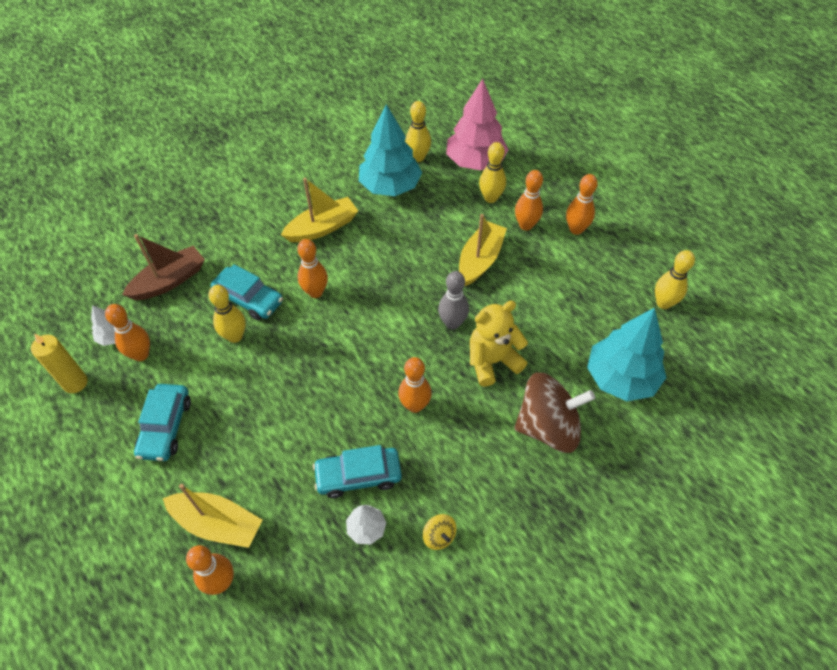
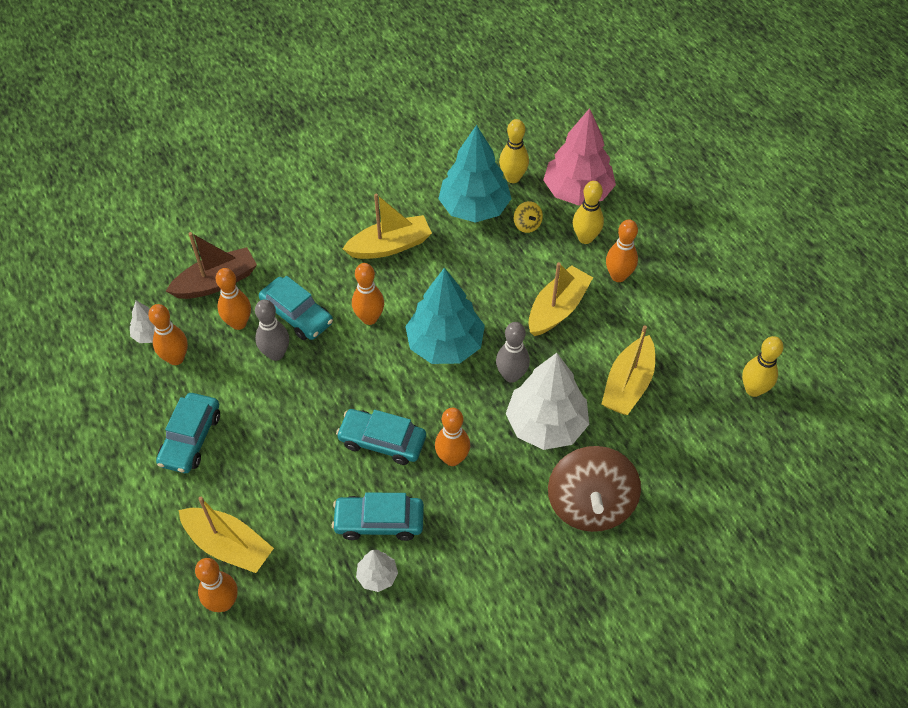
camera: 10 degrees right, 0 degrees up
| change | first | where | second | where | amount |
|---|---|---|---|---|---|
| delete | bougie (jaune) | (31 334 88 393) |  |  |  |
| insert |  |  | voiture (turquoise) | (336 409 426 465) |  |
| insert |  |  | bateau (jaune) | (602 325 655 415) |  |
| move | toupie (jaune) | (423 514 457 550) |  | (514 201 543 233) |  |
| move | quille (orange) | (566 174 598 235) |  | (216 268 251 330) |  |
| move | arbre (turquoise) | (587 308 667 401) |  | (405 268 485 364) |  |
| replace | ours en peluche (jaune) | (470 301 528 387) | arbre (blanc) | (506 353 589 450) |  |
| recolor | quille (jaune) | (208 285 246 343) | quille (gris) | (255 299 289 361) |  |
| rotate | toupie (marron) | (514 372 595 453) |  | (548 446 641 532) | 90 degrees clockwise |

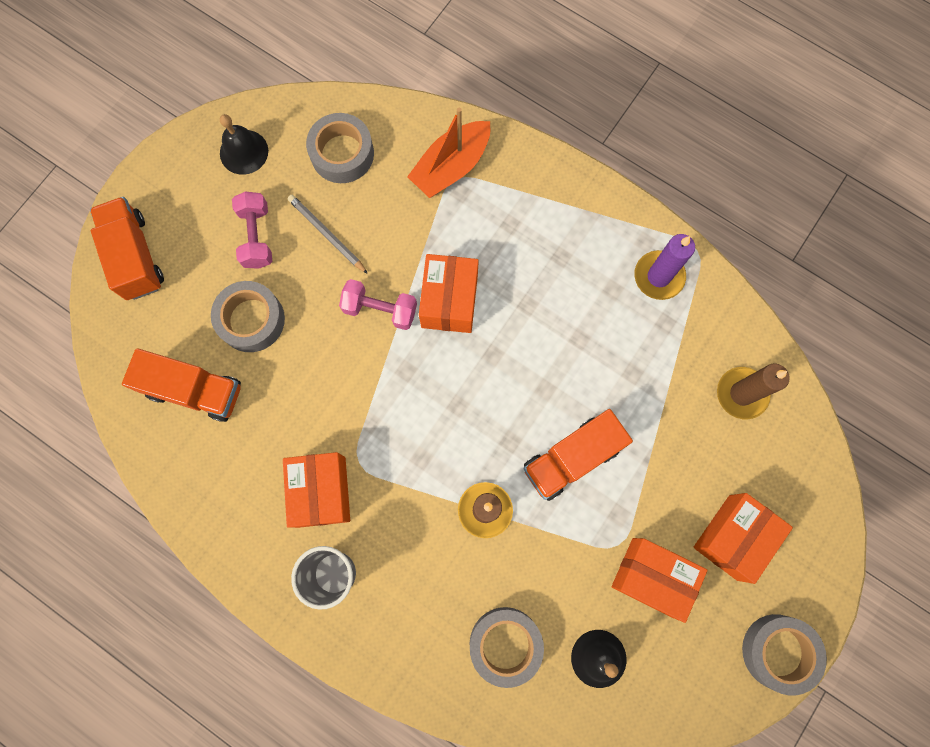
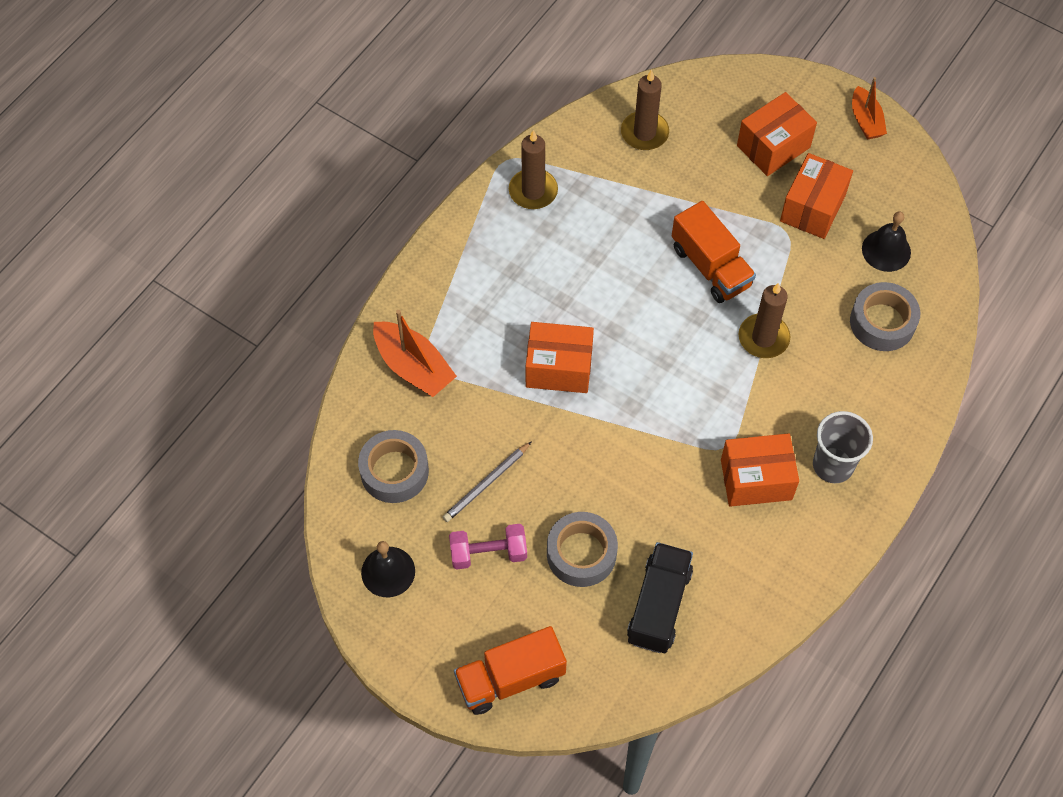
camera: 90 degrees left, 15 degrees down
| change | first | where | second | where | amount |
|---|---|---|---|---|---|
| delete | haltère (rose) | (339 279 417 330) |  |  |  |
| replace | ruban adhésif (gris) | (742 614 827 695) | bateau (orange) | (852 77 887 140) |  |
| recolor | camion (orange) | (122 348 241 422) | camion (noir) | (627 542 693 653) |  |
| recolor | bougie (violet) | (634 234 695 300) | bougie (marron) | (509 130 558 209) |  |
| rotate | boîte (orange) | (693 493 793 584) |  | (737 92 817 176) | 75 degrees counterclockwise |

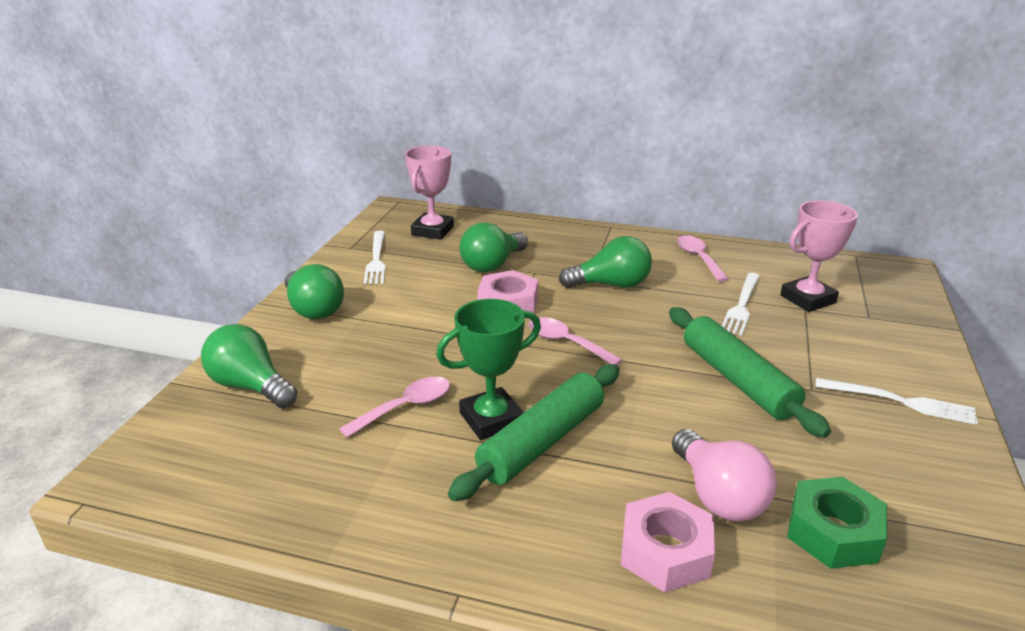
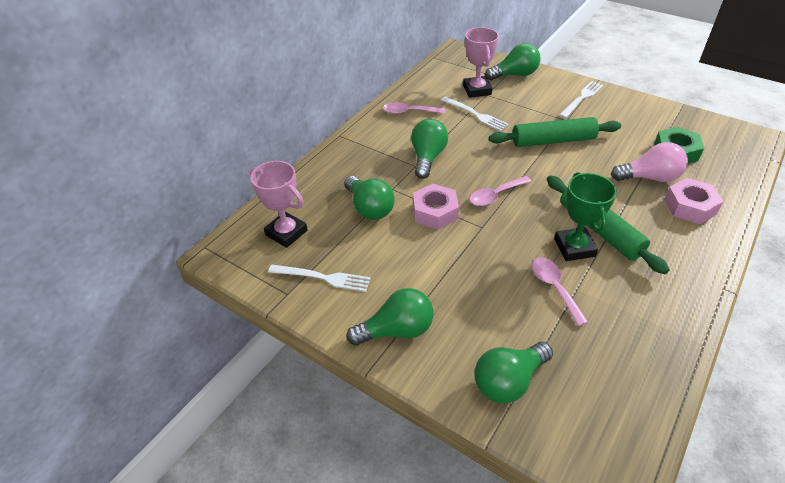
camera: 70 degrees left, 15 degrees up
| change | first | where | second | where | amount |
|---|---|---|---|---|---|
| insert |  |  | ampoule (vert) | (485 43 541 80) |  |

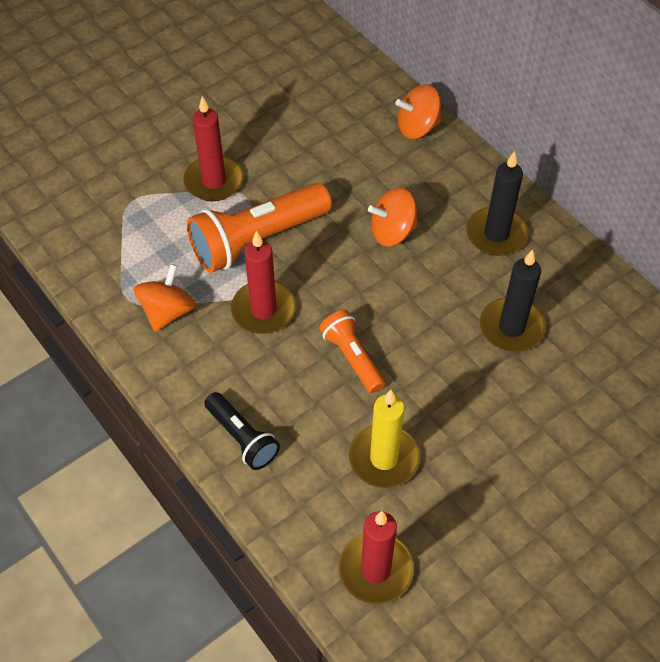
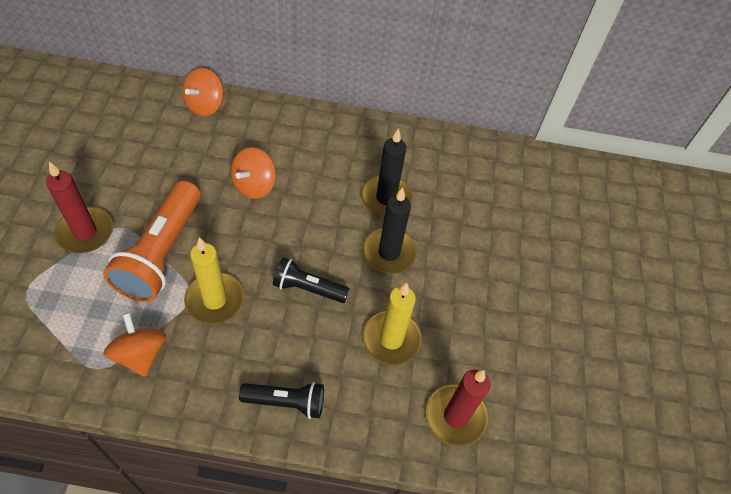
camera: 50 degrees left, 0 degrees up
| change | first | where | second | where | amount |
|---|---|---|---|---|---|
| move | bougie (noir) | (466 151 529 256) |  | (362 187 417 274) |  |
| recolor | bougie (rouge) | (231 231 296 334) | bougie (jaune) | (184 237 244 324) |  |
| recolor | lampe de poche (orange) | (319 310 385 393) | lampe de poche (noir) | (273 257 349 303) |  |

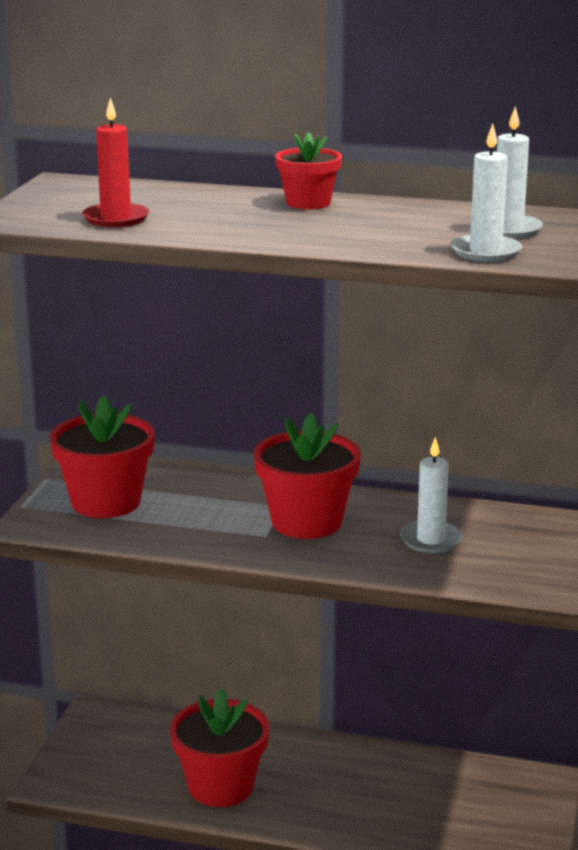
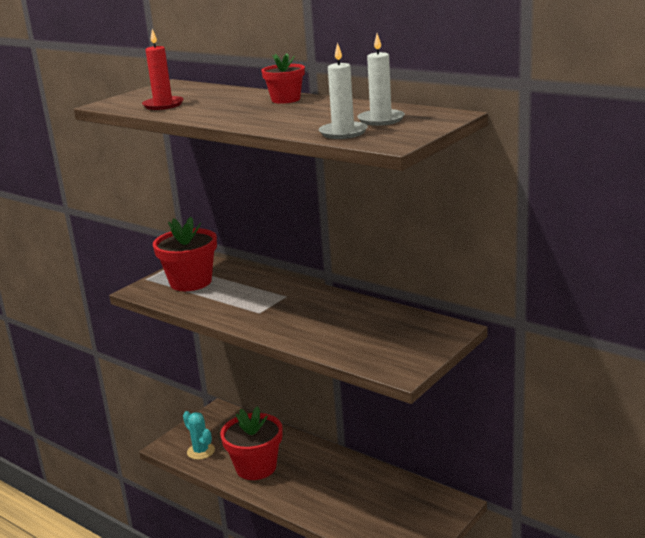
camera: 25 degrees right, 0 degrees up
| change | first | where | second | where | amount |
|---|---|---|---|---|---|
| delete | pot de fleurs (rouge) | (254 413 361 539) |  |  |  |
| delete | bougie (blanc) | (400 437 463 553) |  |  |  |
| insert |  |  | cactus (turquoise) | (183 411 215 460) |  |

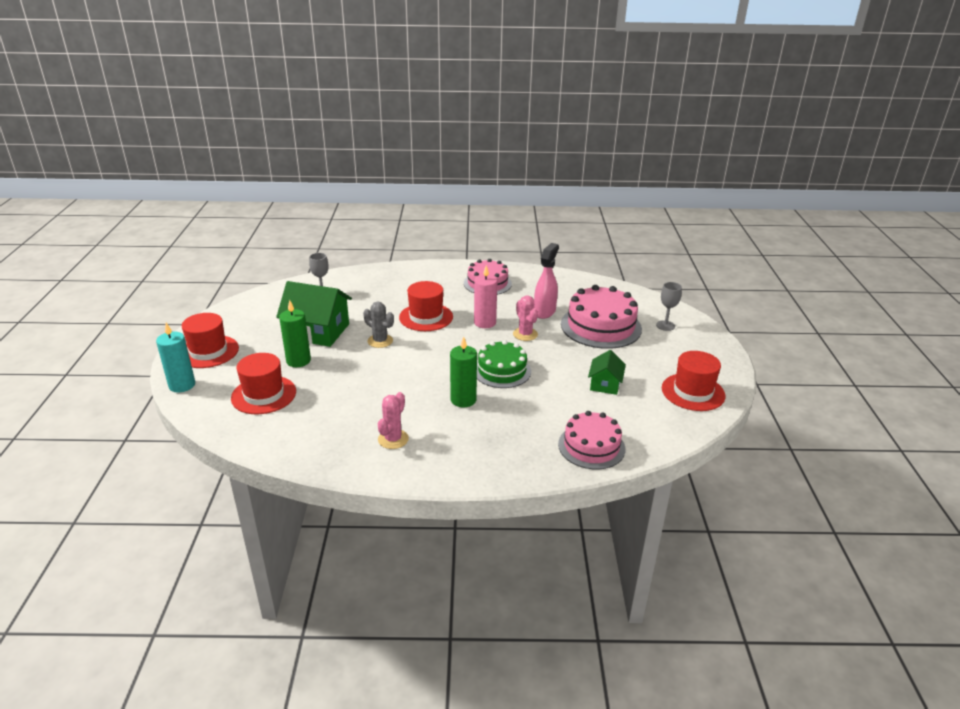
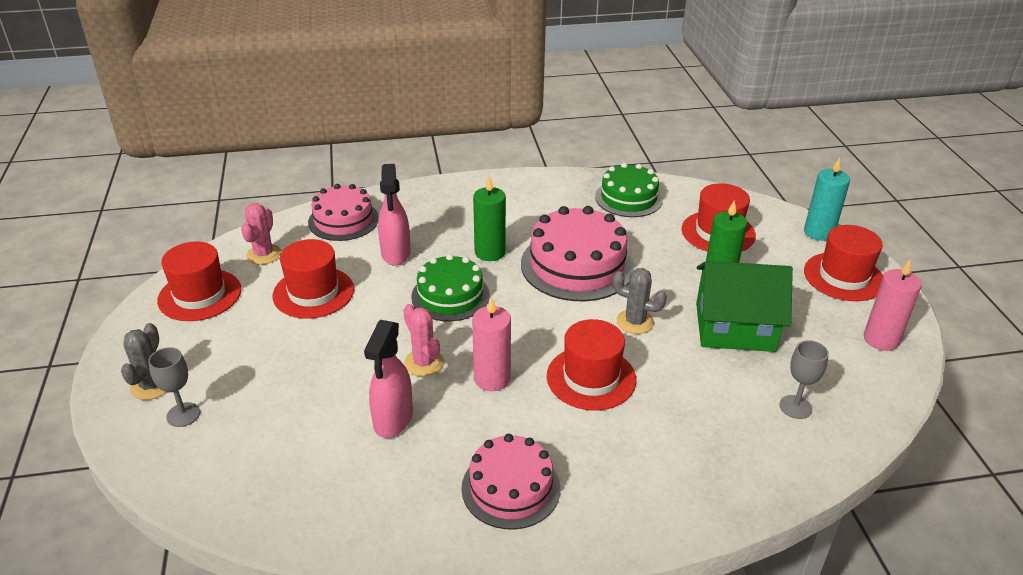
camera: 170 degrees right, 5 degrees up
| change | first | where | second | where | amount |
|---|---|---|---|---|---|
| insert |  |  | cactus (gris) | (121 323 166 400) |  |
| insert |  |  | vaporisateur (rose) | (378 164 411 266) |  |
| insert |  |  | gâteau (vert) | (595 163 663 217) |  |
| insert |  |  | bougie (rose) | (864 260 922 351) |  |
| move | cactus (rose) | (378 392 409 449) |  | (241 203 281 265) |  |
| move | gâteau (rose) | (561 285 642 349) |  | (521 206 634 301) |  |
| replace | maison (vert) | (588 350 626 395) | chapeau (rouge) | (273 239 354 319) |  |

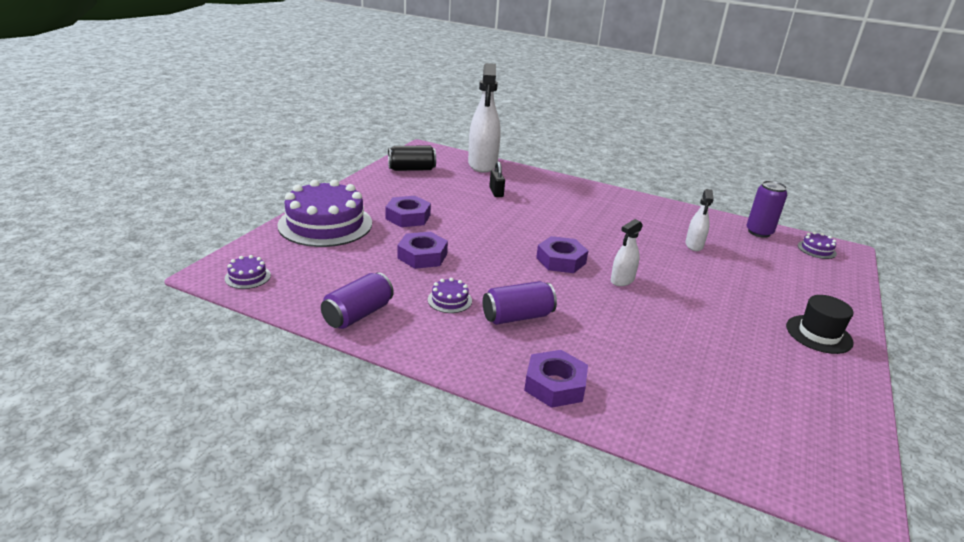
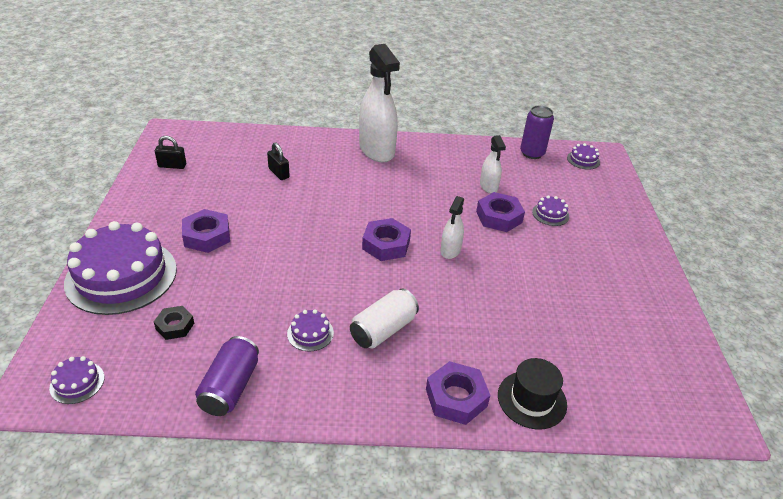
camera: 25 degrees left, 10 degrees up
| change | first | where | second | where | amount |
|---|---|---|---|---|---|
| insert |  |  | écrou (noir) | (154 306 194 340) |  |
| insert |  |  | gâteau (violet) | (532 195 569 226) |  |
| move | écrou (violet) | (397 232 448 269) |  | (476 192 525 232) |  |
| move | vaporisateur (blanc) | (468 63 501 173) |  | (359 44 400 162) |  |
| move | chapeau (noir) | (786 295 854 354) |  | (498 358 567 430) |  |
| replace | canette (noir) | (388 146 436 171) | cadenas (noir) | (155 136 186 169) |  |
| recolor | canette (violet) | (483 281 557 325) | canette (blanc) | (350 289 419 348) |  |

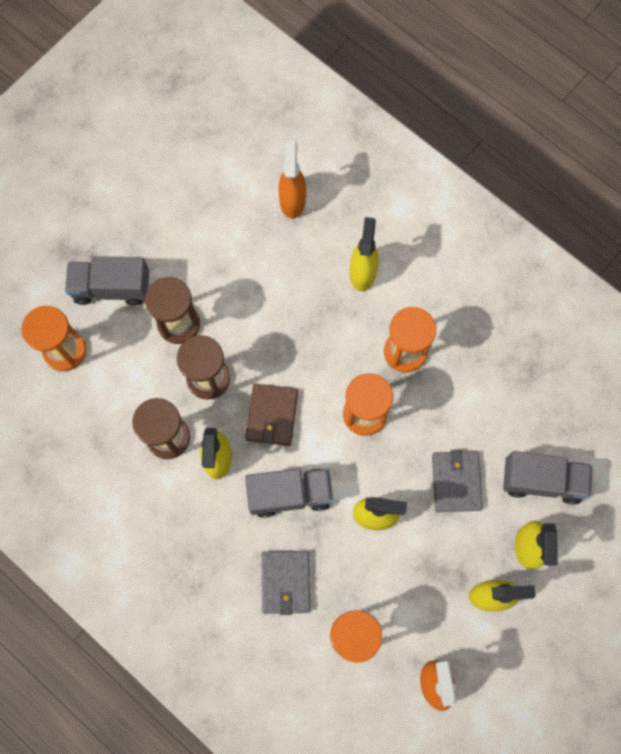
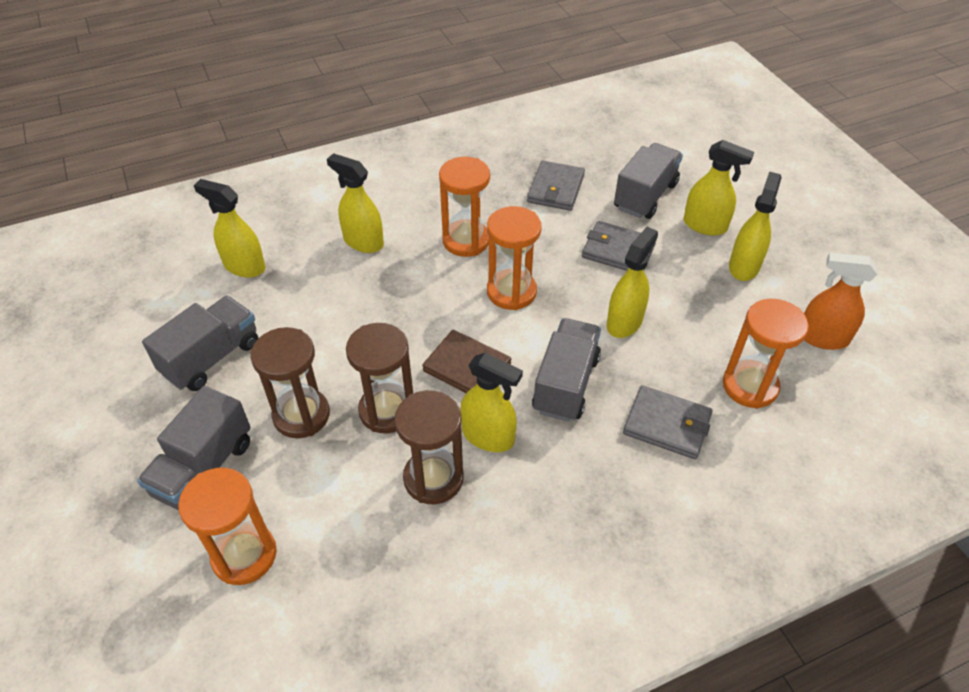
camera: 65 degrees left, 25 degrees down
| change | first | where | second | where | amount |
|---|---|---|---|---|---|
| insert |  |  | camion (gris) | (142 296 258 391) |  |
| insert |  |  | portefeuille (gris) | (527 161 585 211) |  |
| recolor | vaporisateur (orange) | (278 141 306 219) | vaporisateur (jaune) | (194 179 265 278) |  |

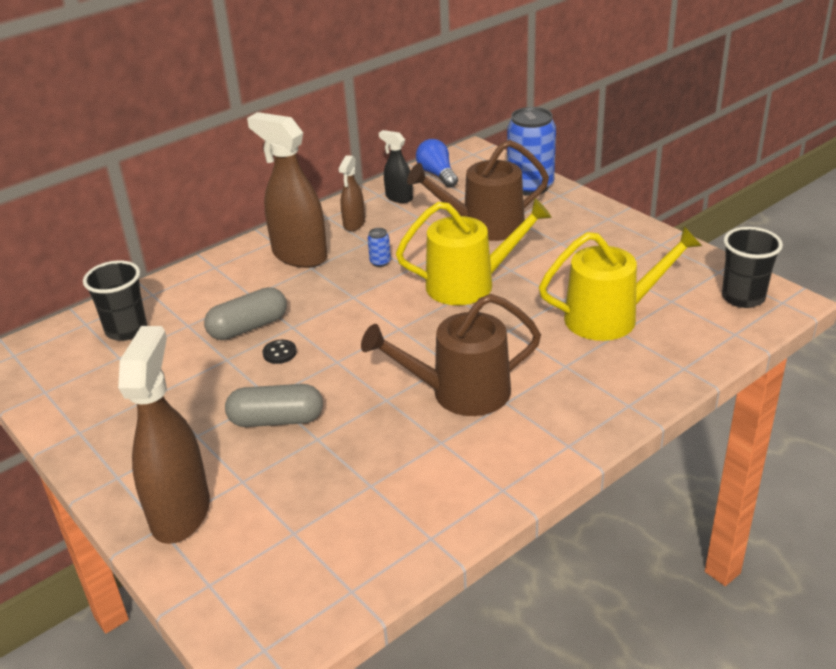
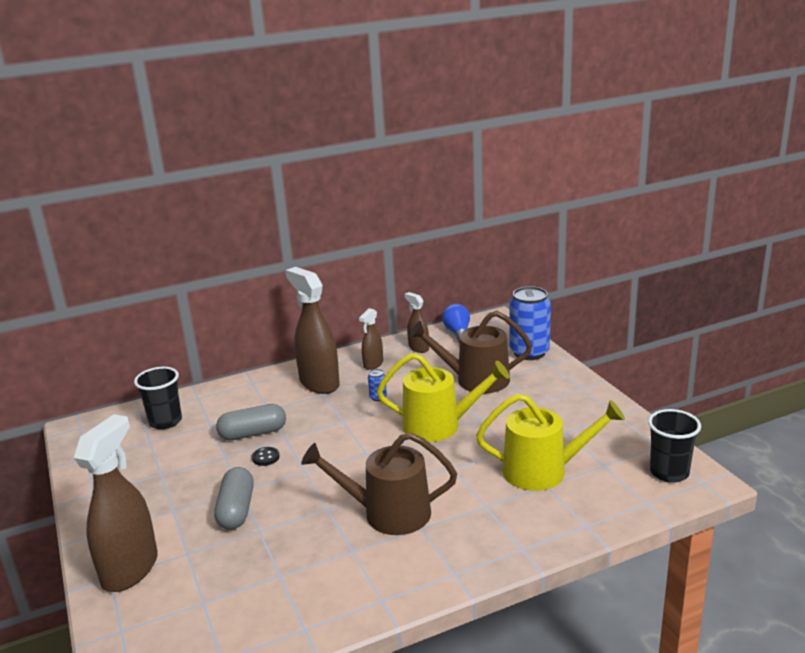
camera: 15 degrees right, 10 degrees down
| change | first | where | second | where | amount |
|---|---|---|---|---|---|
| recolor | vaporisateur (noir) | (379 130 413 203) | vaporisateur (marron) | (405 292 429 353) |  |
| rotate | gélule (gris) | (225 384 323 427) |  | (214 467 254 530) | 75 degrees clockwise |

